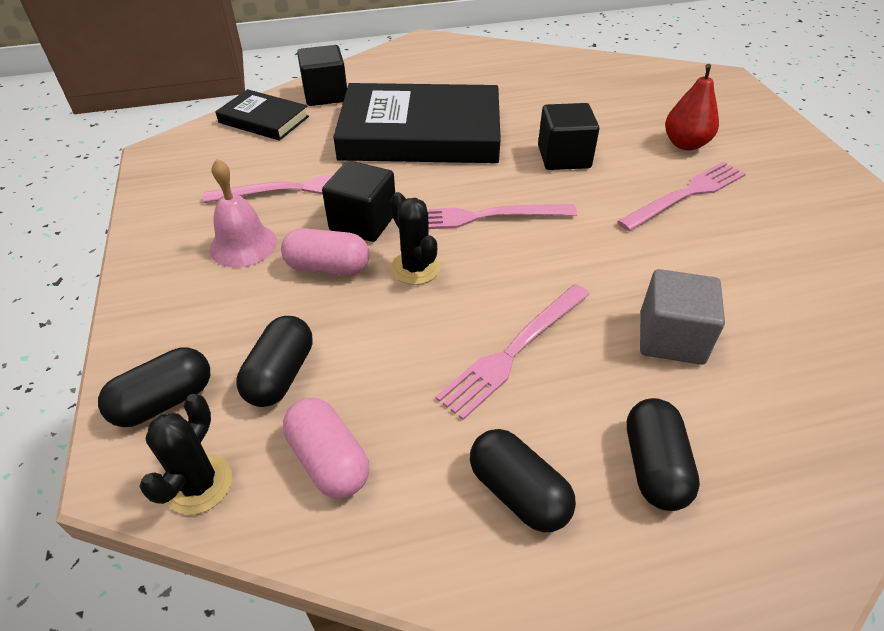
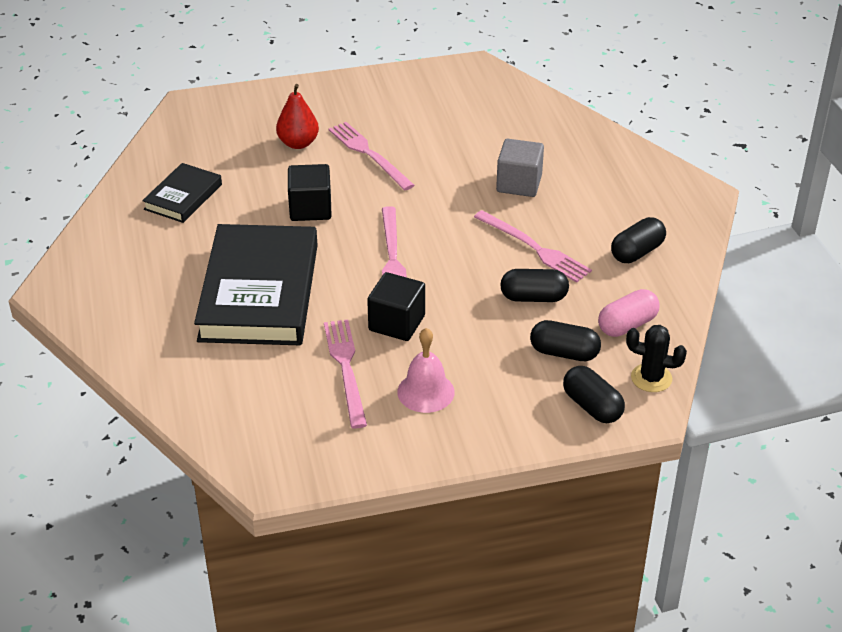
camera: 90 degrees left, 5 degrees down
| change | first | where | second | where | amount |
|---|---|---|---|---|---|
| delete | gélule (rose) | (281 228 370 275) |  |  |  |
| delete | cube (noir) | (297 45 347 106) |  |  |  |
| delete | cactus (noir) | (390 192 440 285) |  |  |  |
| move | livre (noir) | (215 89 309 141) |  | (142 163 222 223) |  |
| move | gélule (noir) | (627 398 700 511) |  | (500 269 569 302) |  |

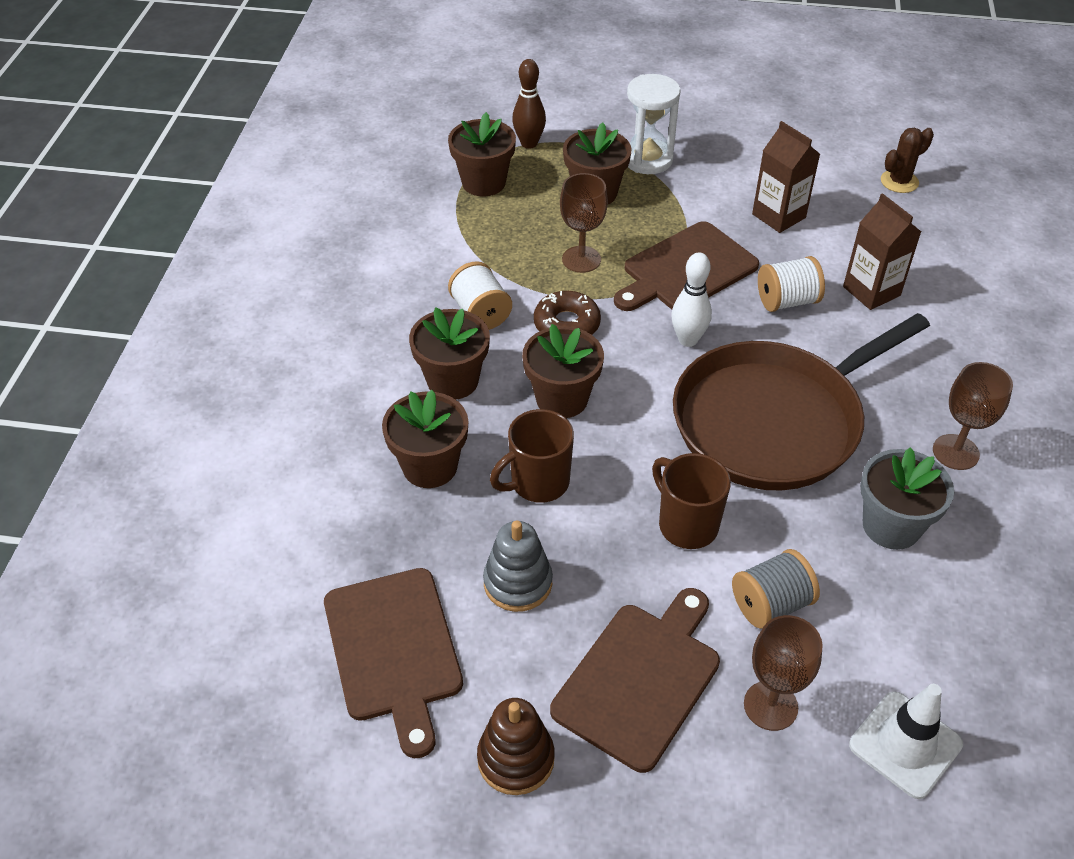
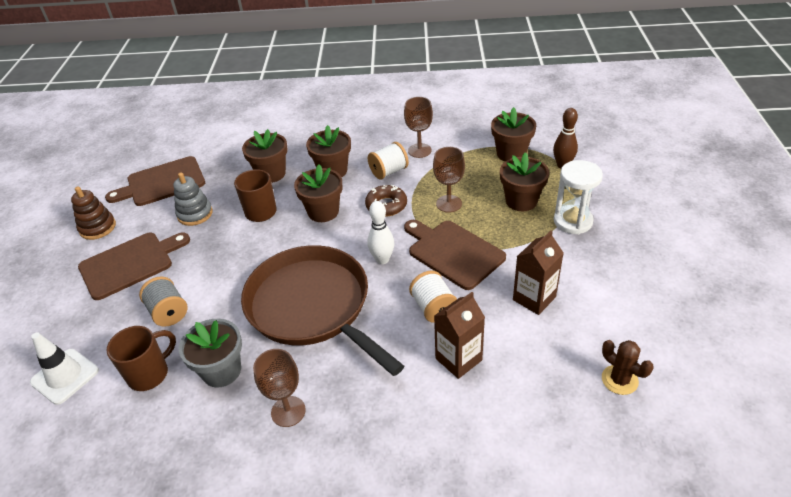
camera: 85 degrees right, 5 degrees down
| change | first | where | second | where | amount |
|---|---|---|---|---|---|
| move | tasse (marron) | (652 453 731 549) |  | (106 326 176 391) |  |
| move | verre à pied (marron) | (744 615 823 731) |  | (404 97 433 158) |  |
| rotate | planche à découper (marron) | (550 588 720 773) |  | (78 232 190 300) | 60 degrees counterclockwise |

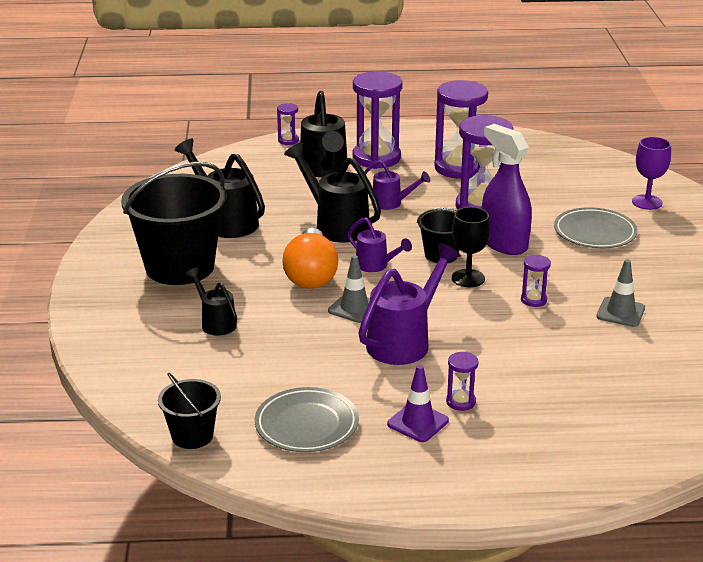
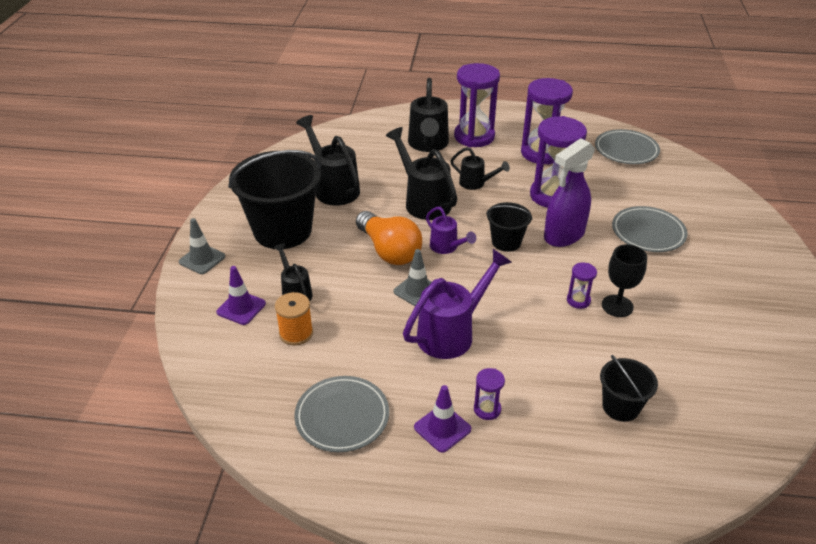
camera: 10 degrees right, 10 degrees up
| change | first | where | second | where | amount |
|---|---|---|---|---|---|
| delete | sablier (violet) | (277 103 299 145) |  |  |  |
| delete | verre à pied (violet) | (632 137 671 210) |  |  |  |
| insert |  |  | cône de chantier (violet) | (216 266 266 325) |  |
| insert |  |  | bobine (orange) | (275 292 313 345) |  |
| insert |  |  | assiette (gris) | (595 129 660 164) |  |
| move | seau (noir) | (158 373 221 449) |  | (600 355 658 422) |  |
| move | verre à pied (noir) | (452 207 490 287) |  | (602 244 647 317) |  |
| move | cône de chantier (gris) | (596 259 645 327) |  | (179 218 225 274) |  |
| recolor | arrosoir (violet) | (364 160 430 210) | arrosoir (noir) | (450 147 510 190) |  |
| rotate | ampoule (orange) | (283 228 338 289) |  | (356 211 422 265) | 45 degrees counterclockwise |
| rotate | vaporisateur (violet) | (482 124 532 255) |  | (544 138 595 247) | 105 degrees counterclockwise |

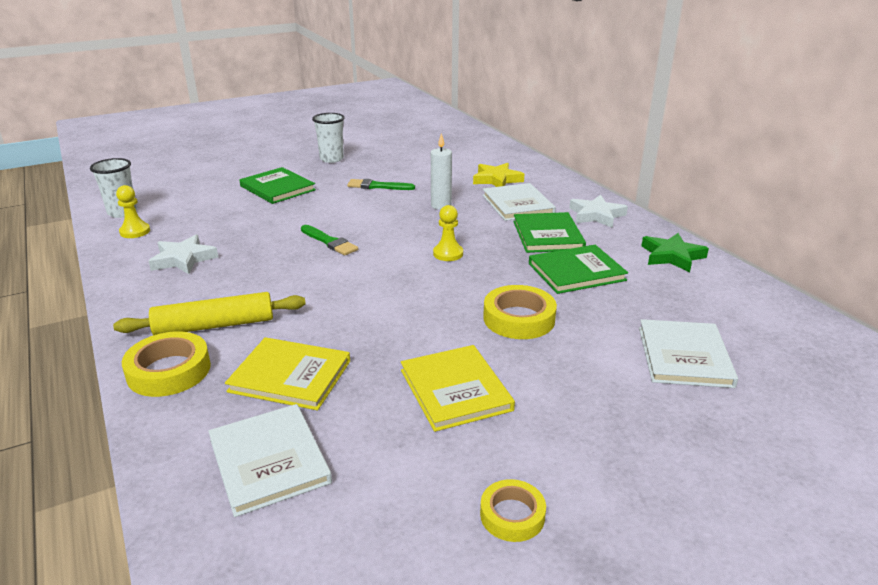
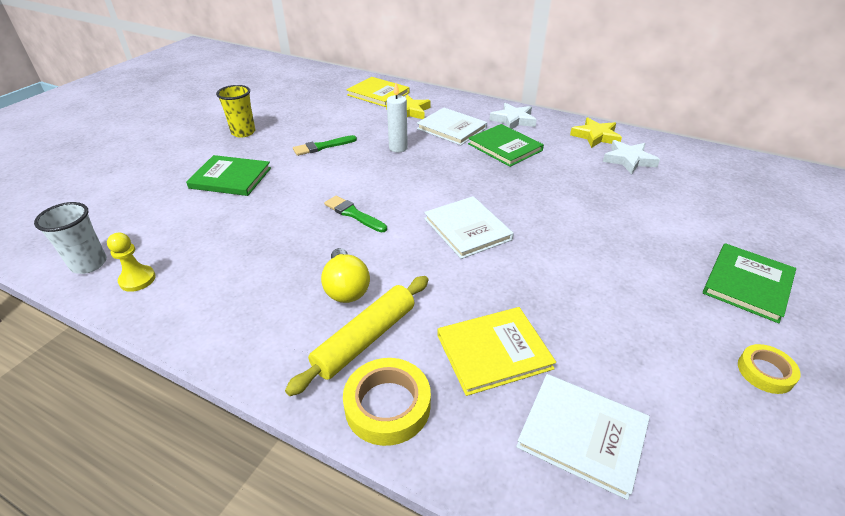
camera: 35 degrees left, 10 degrees up
| change | first | where | second | where | amount |
|---|---|---|---|---|---|
| delete | pion (jaune) | (433 205 463 261) |  |  |  |
| delete | ruban adhésif (jaune) | (483 285 557 339) |  |  |  |
| insert |  |  | ampoule (jaune) | (321 248 370 303) |  |
| move | étoile (blanc) | (149 234 218 274) |  | (603 140 660 174) |  |
| move | livre (jaune) | (401 345 515 432) |  | (347 77 409 107) |  |
| move | livre (vert) | (529 245 628 294) |  | (703 243 796 323) |  |
| move | livre (blanc) | (639 319 738 388) |  | (424 196 514 259) |  |
| recolor | gobelet (blanc) | (312 113 345 163) | gobelet (jaune) | (216 85 255 138) |  |
| recolor | étoile (vert) | (641 233 709 273) | étoile (jaune) | (570 117 622 148) |  |
| rotate | pinceau (vert) | (301 225 358 255) |  | (324 196 387 233) | 150 degrees counterclockwise |

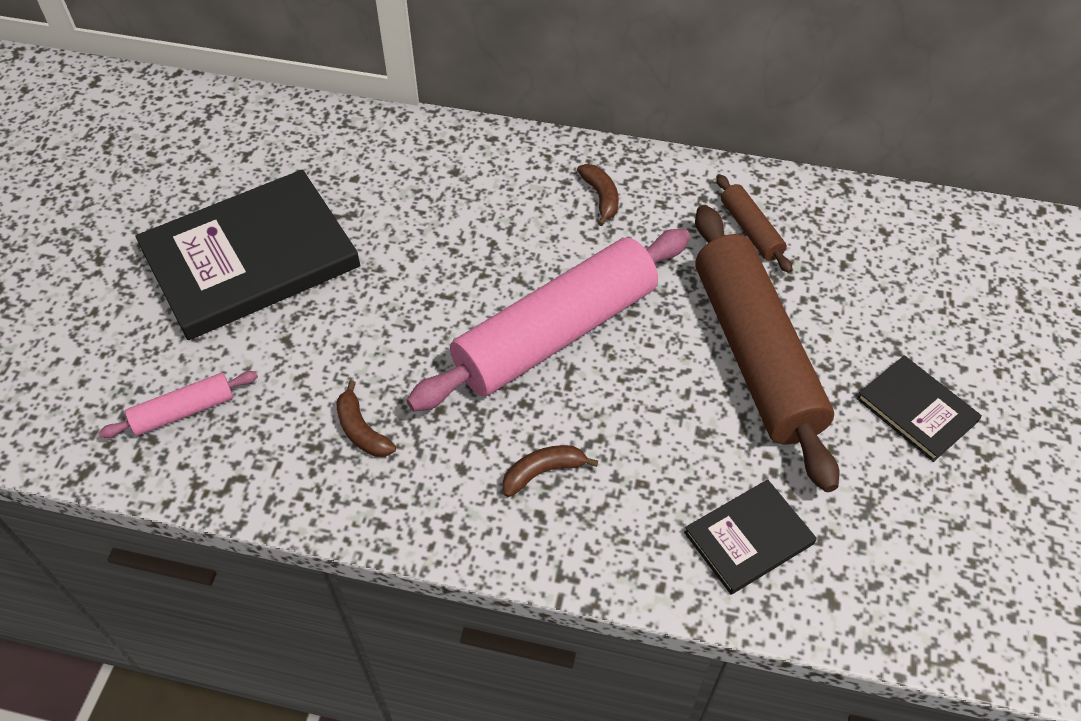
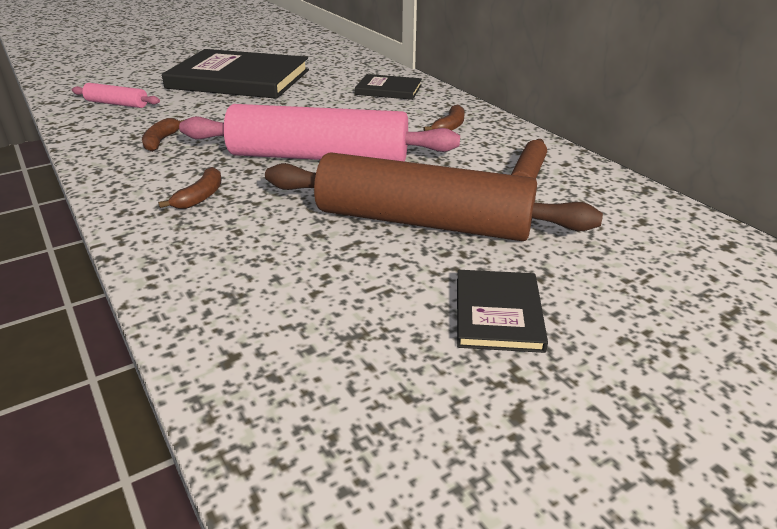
camera: 45 degrees right, 20 degrees down
| change | first | where | second | where | amount |
|---|---|---|---|---|---|
| move | livre (noir) | (684 479 817 594) |  | (355 74 422 100) |  |
| rotate | banane (marron) | (502 445 598 497) |  | (158 167 222 209) | 90 degrees clockwise |
| rotate | rouleau à pâtisserie (marron) | (695 205 839 492) |  | (265 153 603 241) | 75 degrees clockwise |

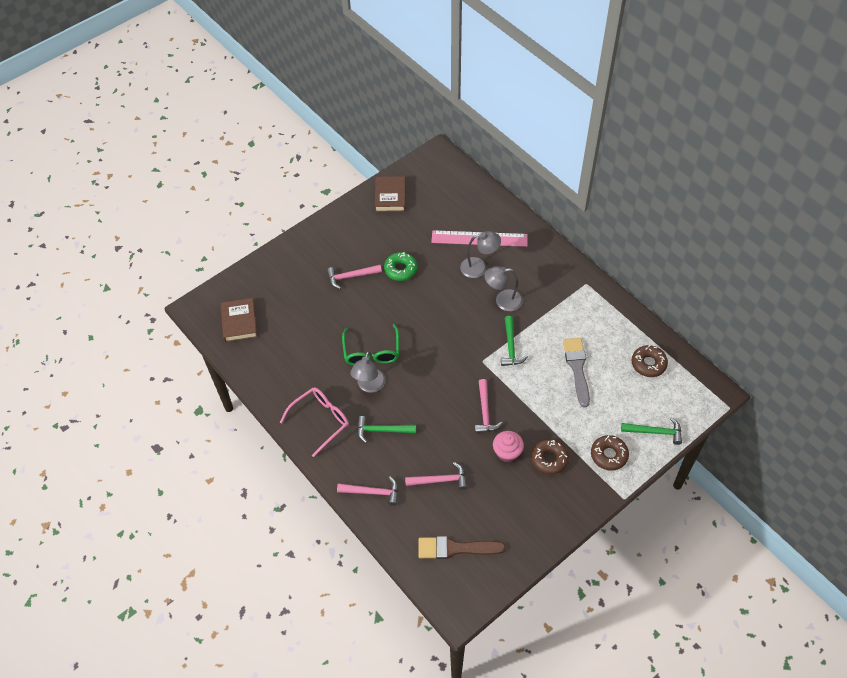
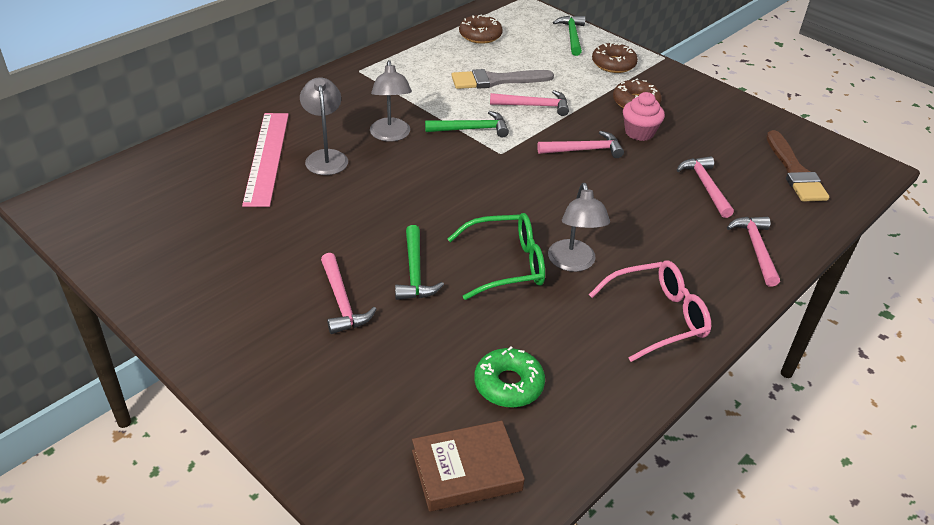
camera: 100 degrees left, 15 degrees down
| change | first | where | second | where | amount |
|---|---|---|---|---|---|
| delete | livre (marron) | (375 176 406 212) |  |  |  |
| insert |  |  | marteau (rose) | (490 90 569 116) |  |
| move | marteau (vert) | (357 416 416 443) |  | (395 225 444 300) |  |
| move | beignet (vert) | (384 252 417 281) |  | (474 347 545 407) |  |
| rotate | lunettes (rose) | (280 387 349 457) |  | (589 261 711 362) | 120 degrees clockwise |
| rotate | lampe (gris) | (350 351 386 393) |  | (548 183 610 272) | 75 degrees clockwise |

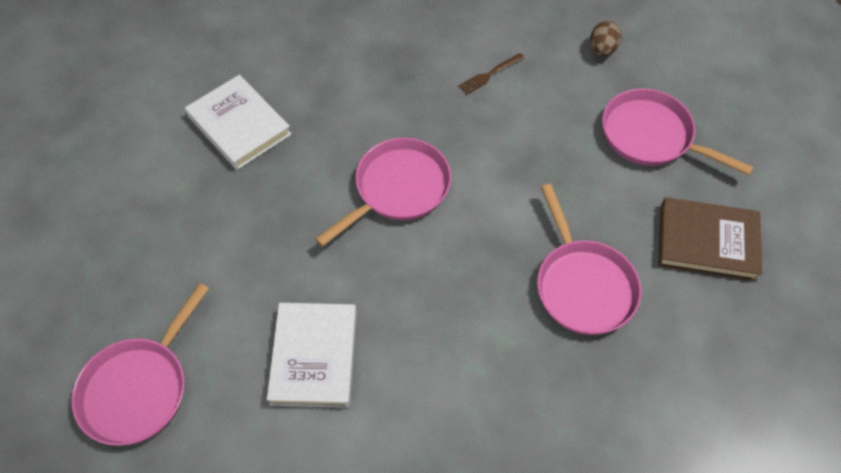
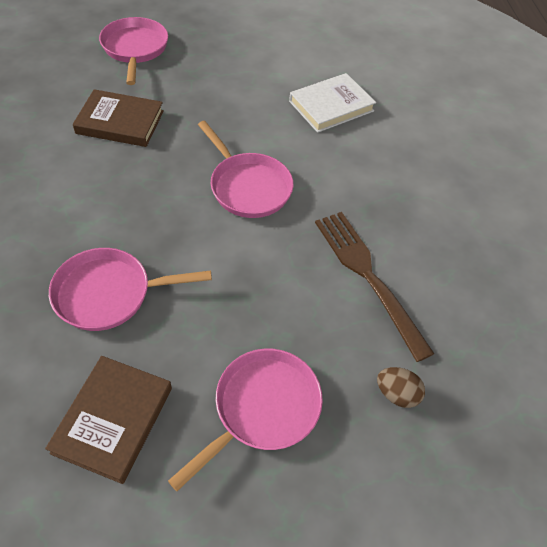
camera: 95 degrees right, 5 degrees down
| change | first | where | second | where | amount |
|---|---|---|---|---|---|
| recolor | livre (blanc) | (267 303 357 408) | livre (marron) | (73 89 164 147) |  |
| rotate | poêle (rose) | (71 283 209 446) |  | (99 17 168 85) | 45 degrees clockwise |
| resize | fourchette (marron) | (458 53 525 95) |  | (315 212 434 362) | x2.33 |

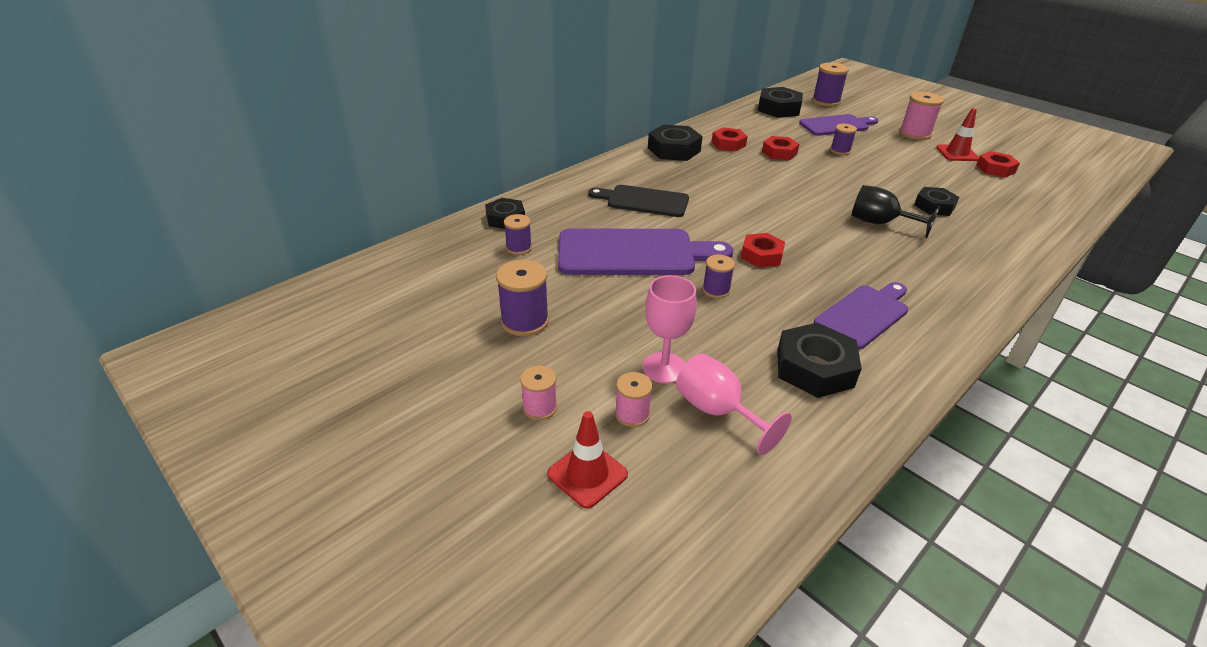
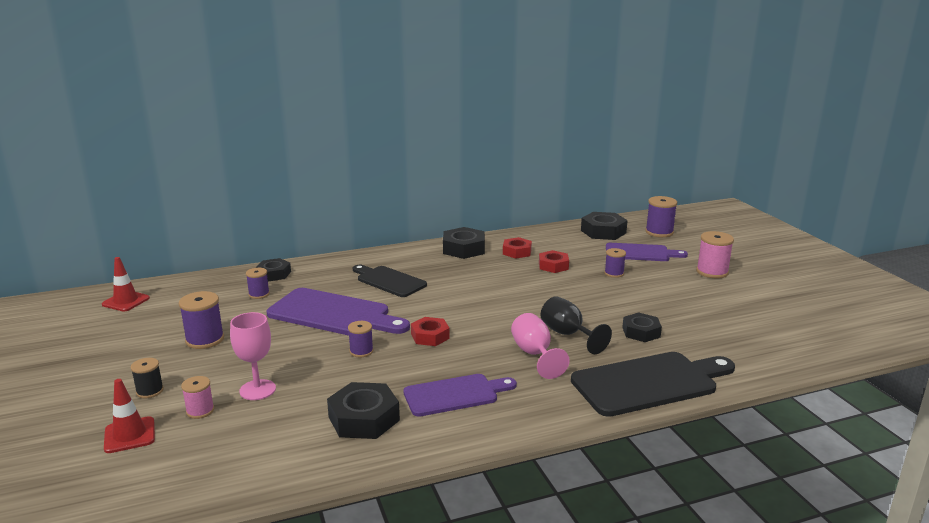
camera: 25 degrees right, 15 degrees down
| change | first | where | second | where | amount |
|---|---|---|---|---|---|
| delete | écrou (rouge) | (976 151 1020 178) |  |  |  |
| insert |  |  | planche à découper (noir) | (571 352 735 417) |  |
| move | verre à pied (rose) | (676 353 792 455) |  | (511 313 570 379) |  |
| move | cône de chantier (rouge) | (936 108 979 161) |  | (102 257 150 311) |  |
| recolor | bobine (rose) | (520 365 557 420) | bobine (noir) | (131 358 164 398) |  |

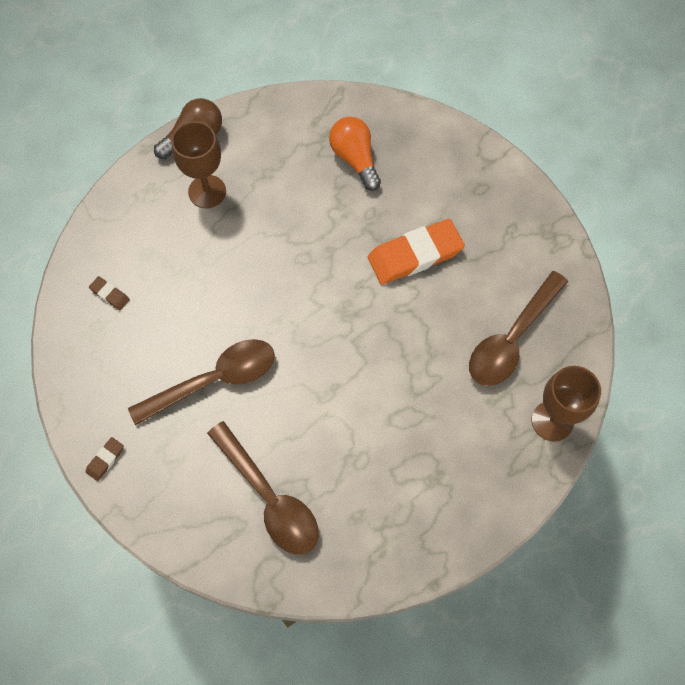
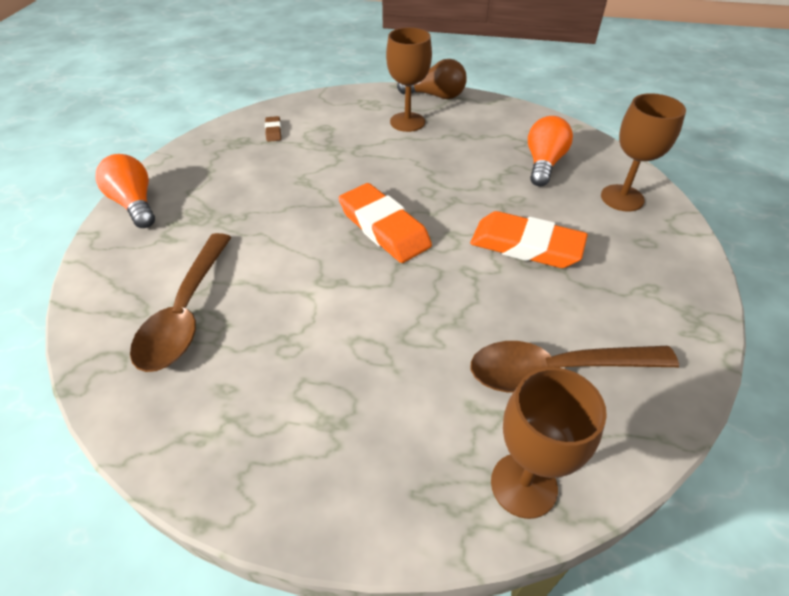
camera: 45 degrees right, 20 degrees down
| change | first | where | second | where | amount |
|---|---|---|---|---|---|
| delete | cuillère (marron) | (128 339 275 425) |  |  |  |
| insert |  |  | gomme (orange) | (339 183 432 263) |  |
| insert |  |  | verre à pied (marron) | (601 93 686 212) |  |
| replace | gomme (marron) | (86 437 124 481) | ampoule (orange) | (95 154 155 228) |  |

